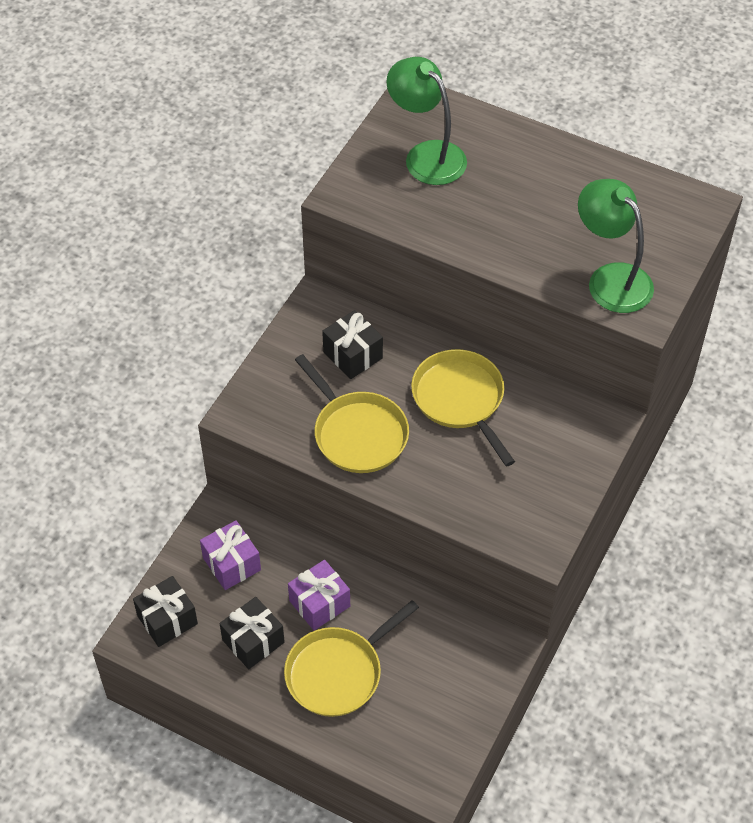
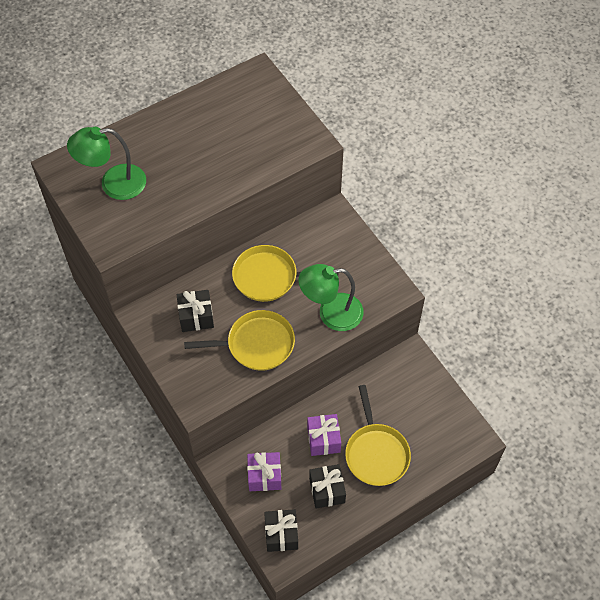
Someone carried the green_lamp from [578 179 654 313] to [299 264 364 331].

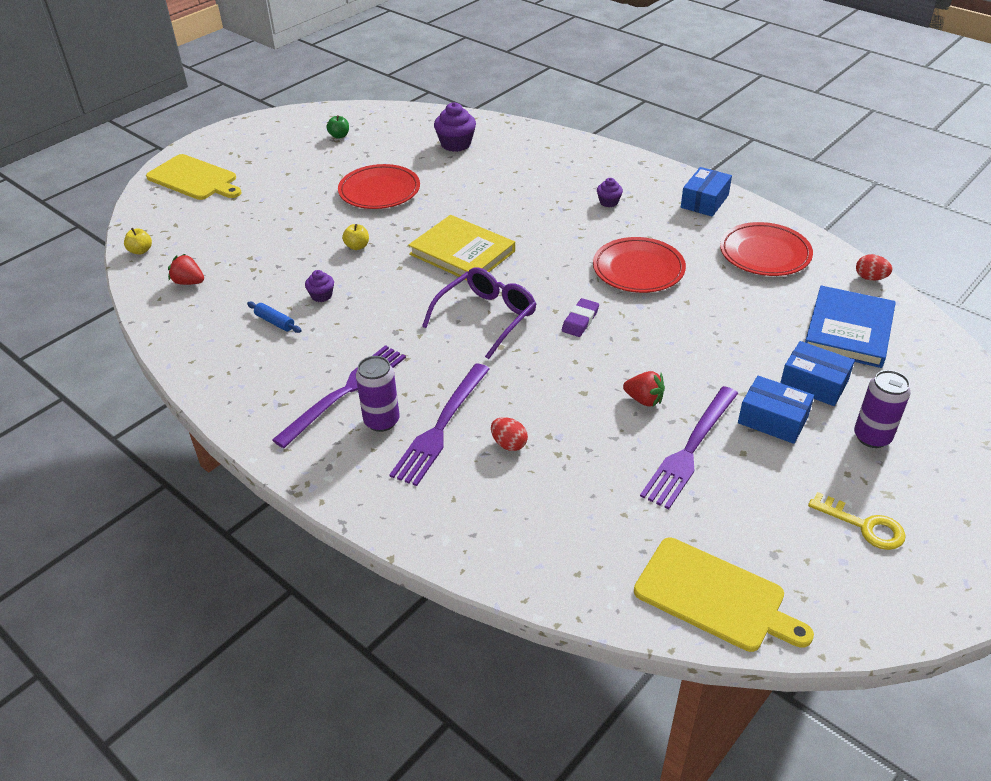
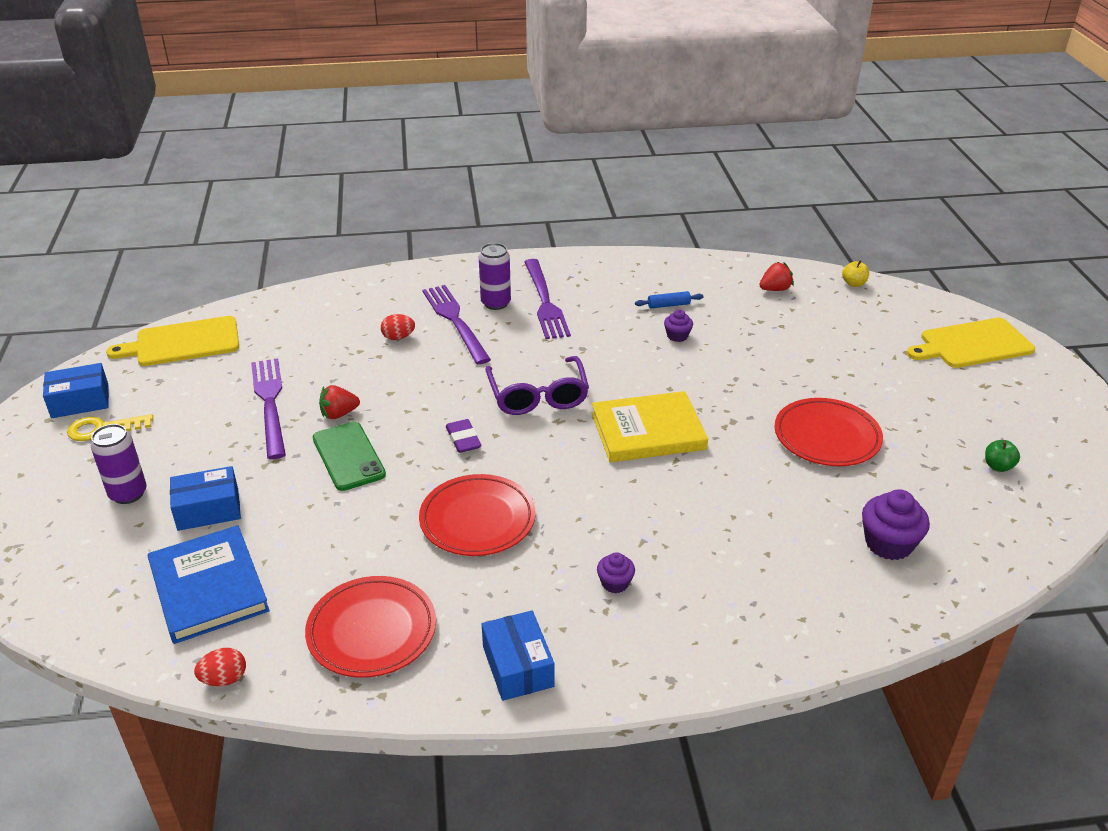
Someone took away the yellow_apple at [342 224 369 250].
Someone put down the green_phone at [313 422 386 491].
Someone carried the blue_box from [738 376 814 444] to [43 363 109 418].

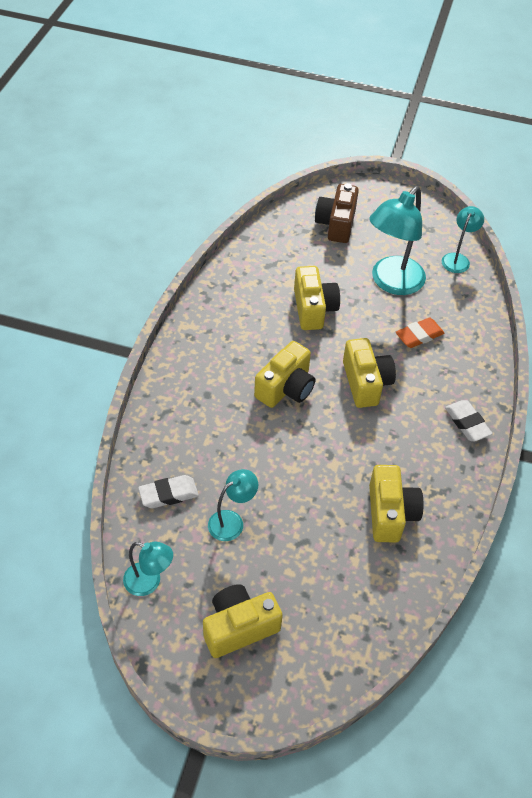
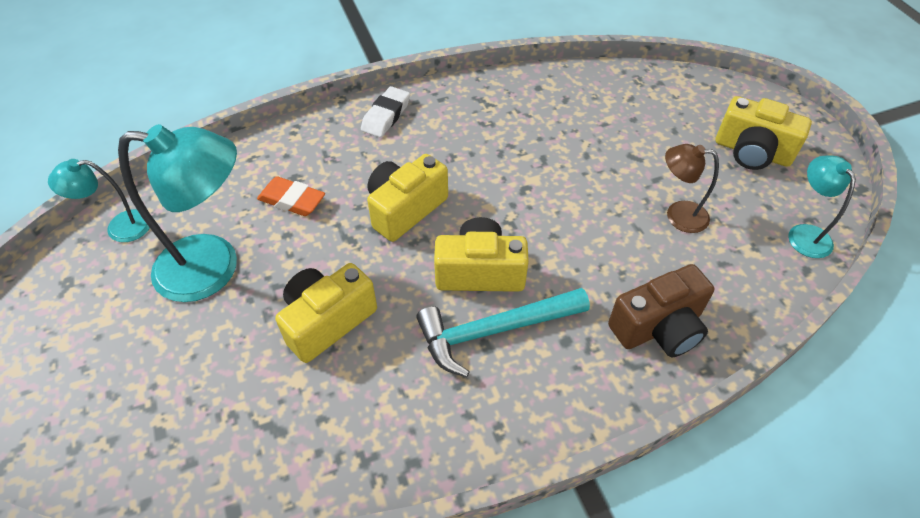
Someone took away the white_eraser at [138 475 199 508].
Someone took away the yellow_camera at [369 465 424 543].
Someone put down the turquoise_hammer at [416 288 590 377].
Someone carried the brown_camera from [315 183 359 243] to [608 264 714 357].
Someone repainted the turquoise_lamp at [208 469 258 541], which became the brown_lamp at [665 144 719 233].

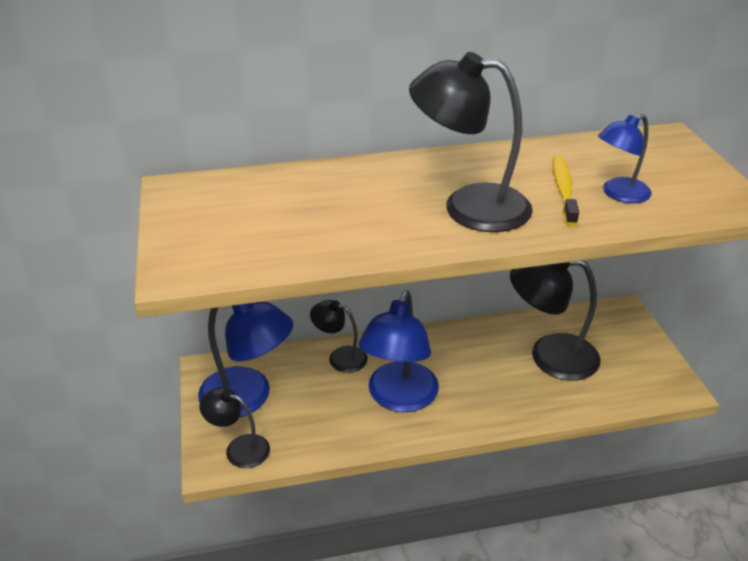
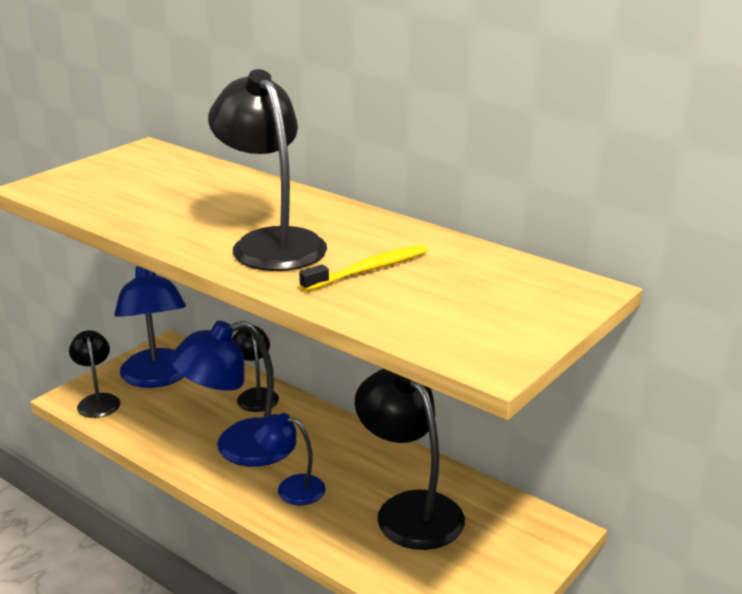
Someone carried the blue_lamp from [598 114 652 204] to [253 413 325 505].

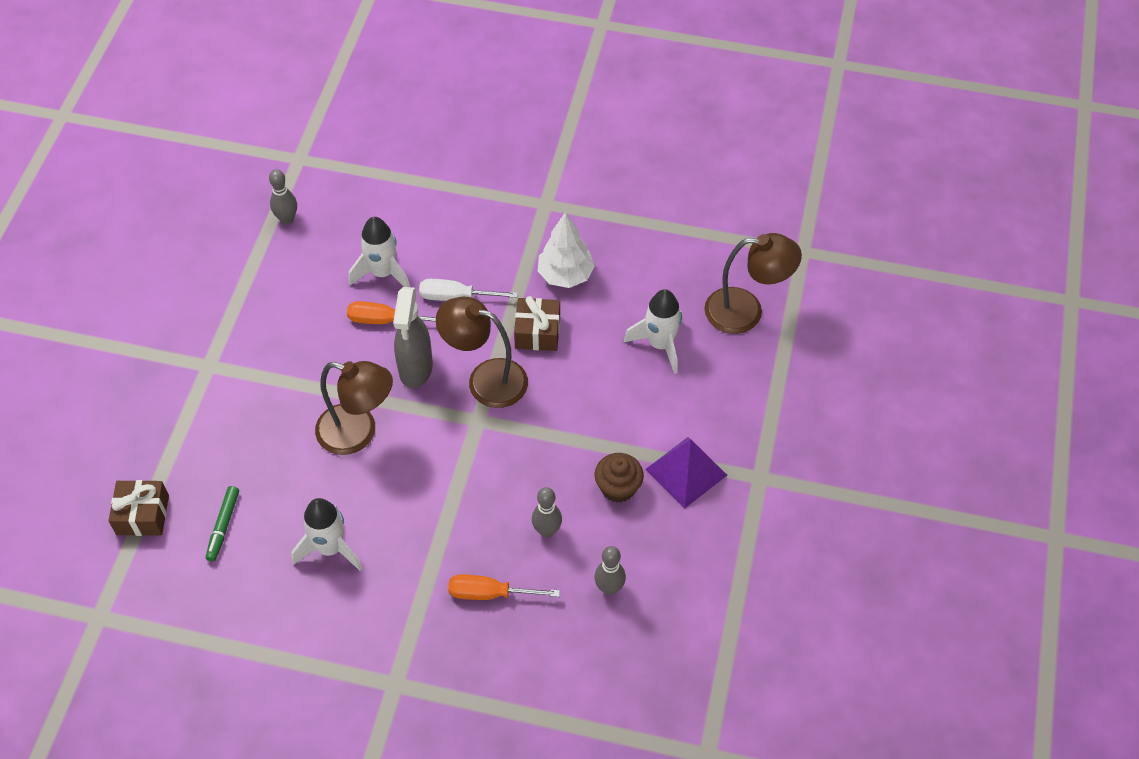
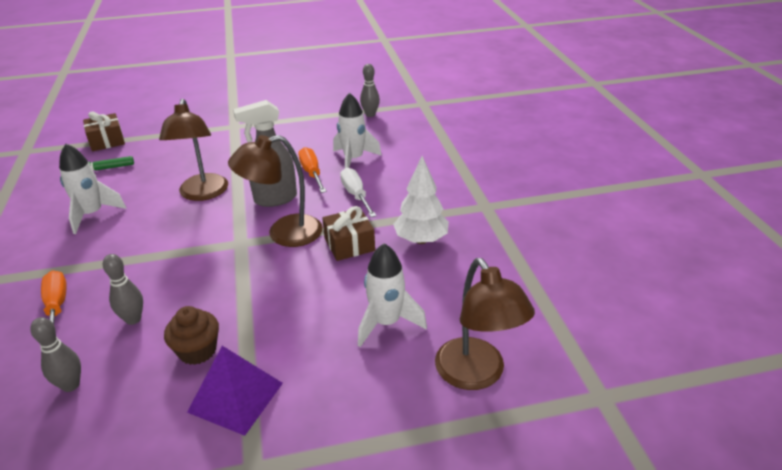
Someone rotated the brown_lamp at [436 297 528 408] by 105 degrees counterclockwise.

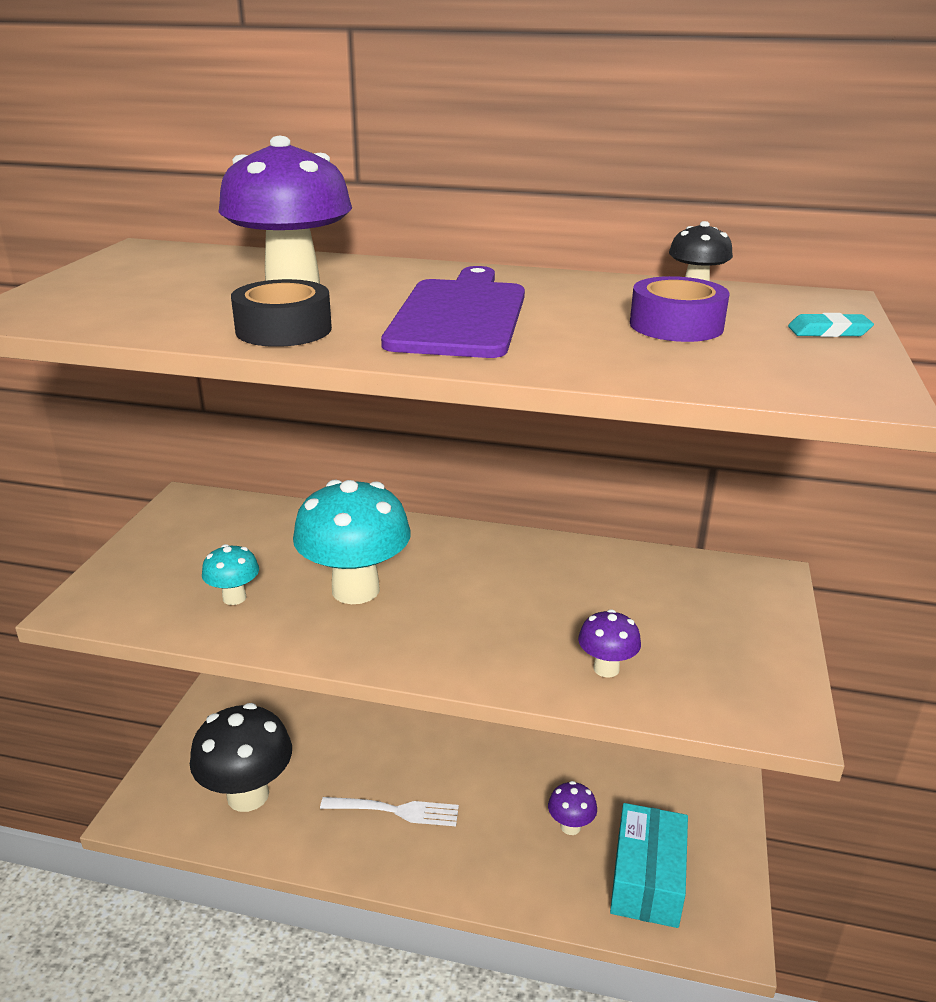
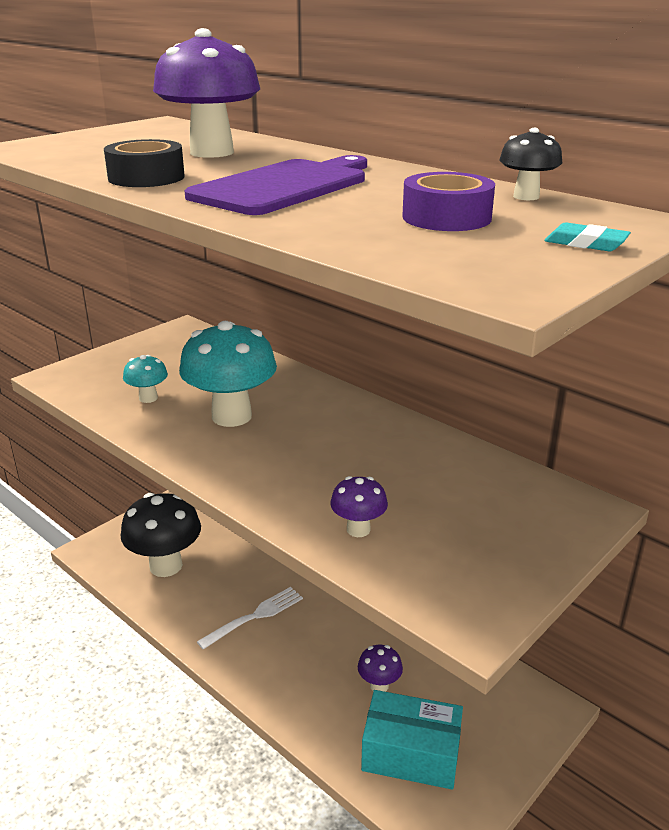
Someone rotated the white_fork at [320 797 459 826] by 75 degrees counterclockwise.
Someone rotated the turquoise_box at [610 803 688 928] by 60 degrees clockwise.

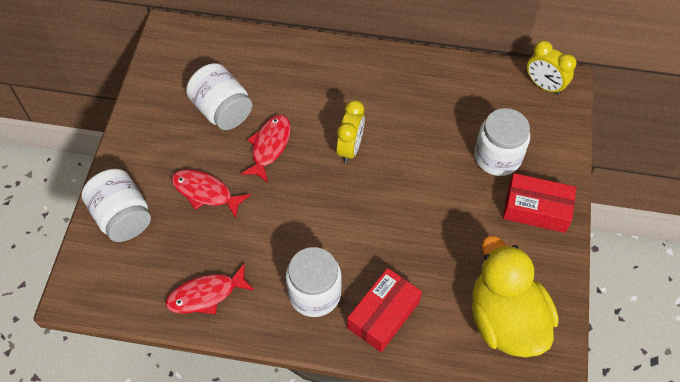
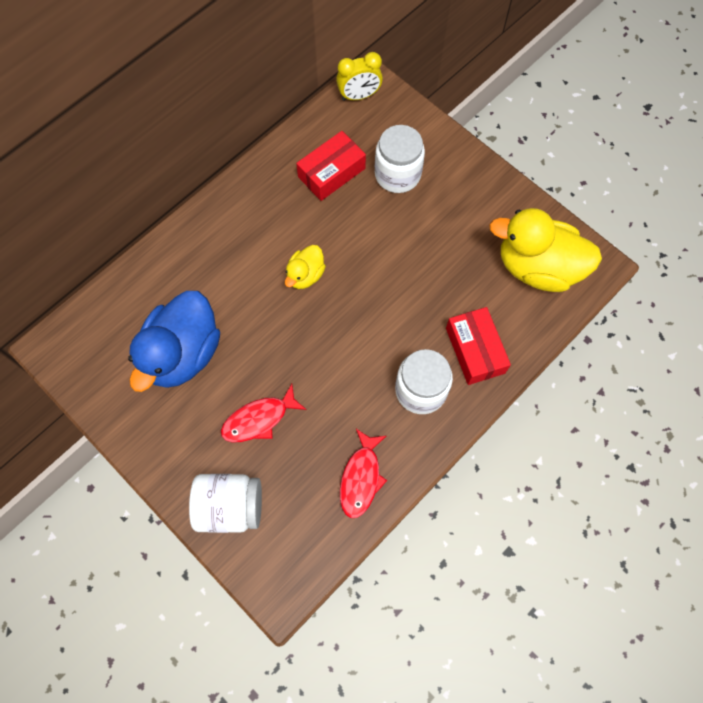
Someone took away the red_fish at [241 115 291 182].
Someone carried the red_box from [503 173 577 233] to [296 131 366 201].
Someone swapped the white_jar at [186 63 252 130] for the blue_duck at [128 291 220 392].
Someone swapped the yellow_clock at [336 100 365 163] for the yellow_duck at [285 245 326 289].

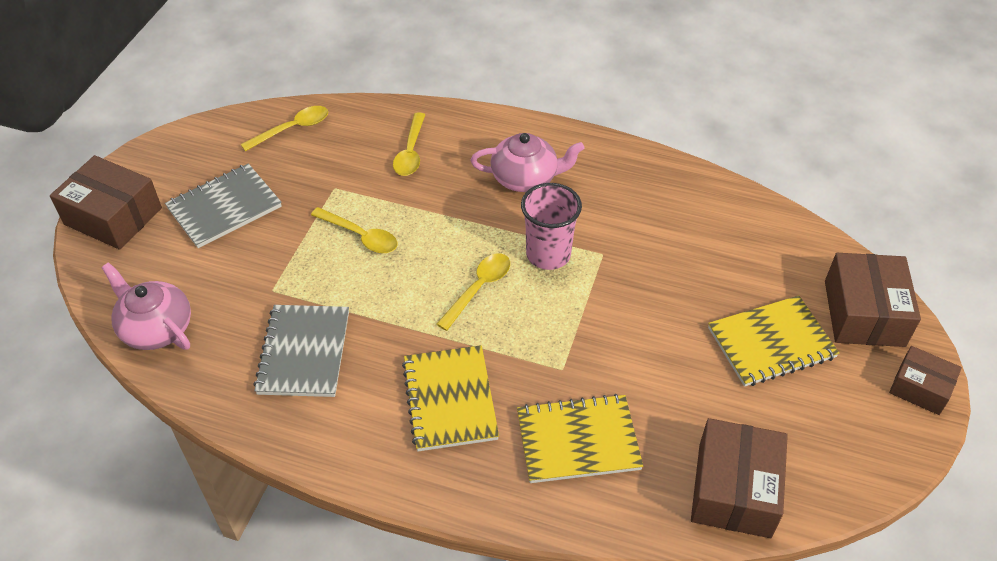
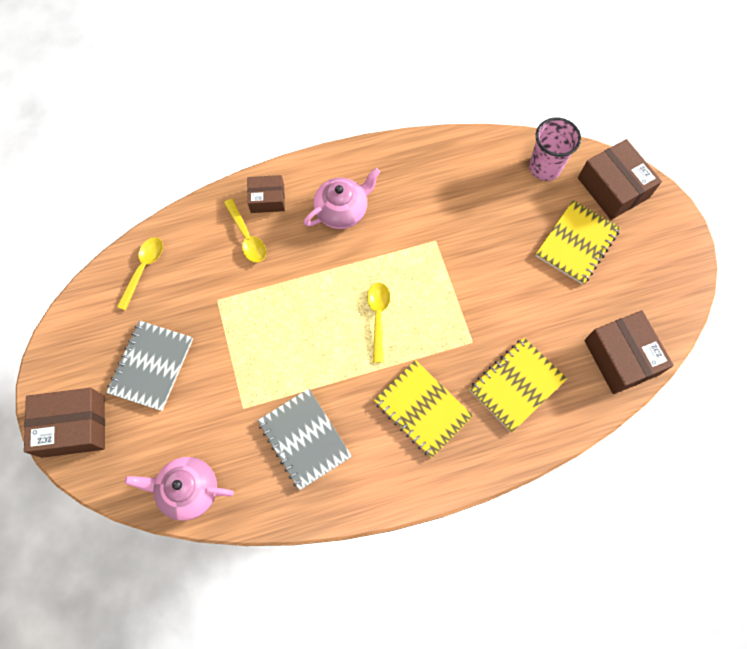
Someone took away the yellow_spoon at [311 207 398 253].
Someone carried the pink_cup from [521 183 582 270] to [529 117 581 181].
Someone carried the brown_box from [889 346 962 415] to [247 175 285 213].

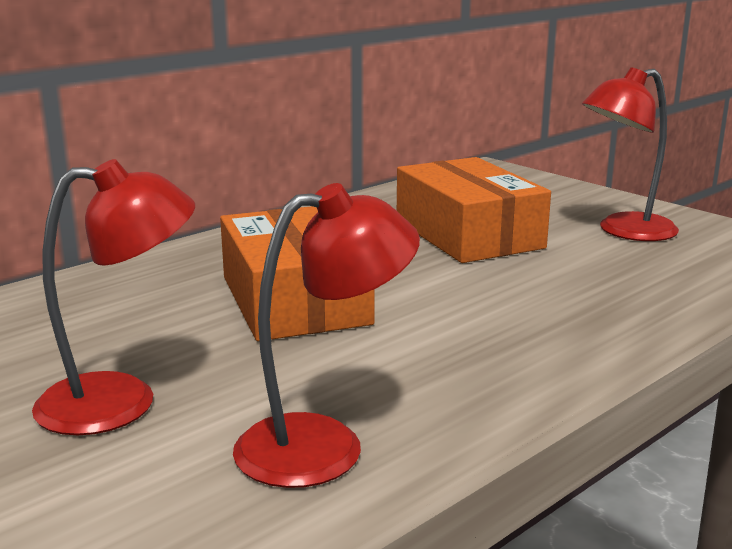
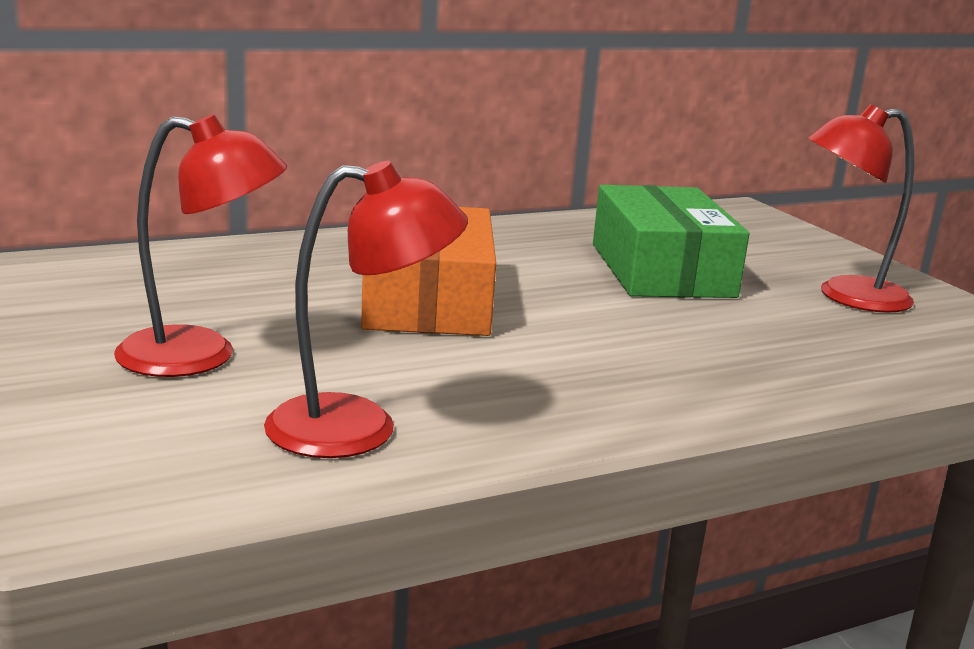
Someone repainted the orange_box at [397 157 551 263], which became the green_box at [593 185 749 298].

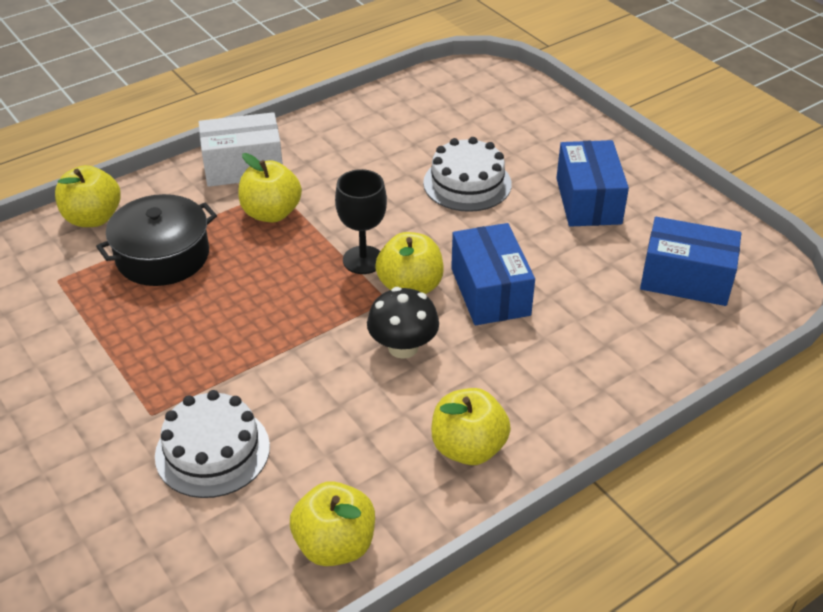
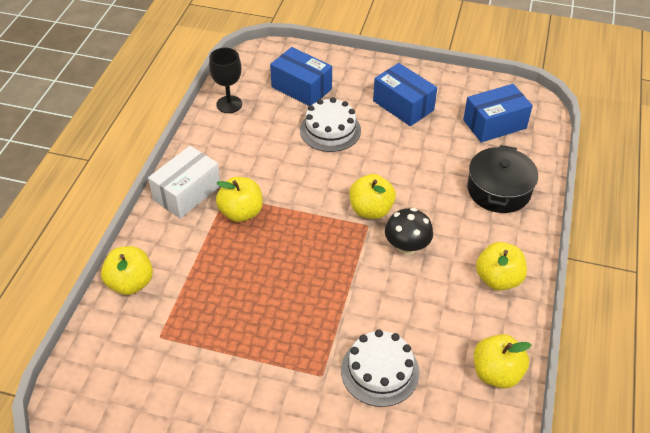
Someone carried the black_pot from [96 194 217 286] to [467 145 538 213].
Someone carried the black_goblet from [335 169 387 274] to [209 48 242 113].
Someone carried the blue_box from [451 223 535 325] to [270 47 332 106].

